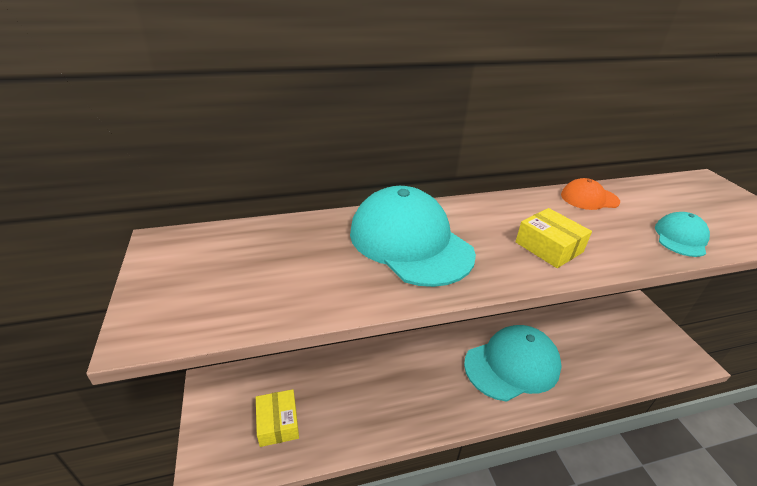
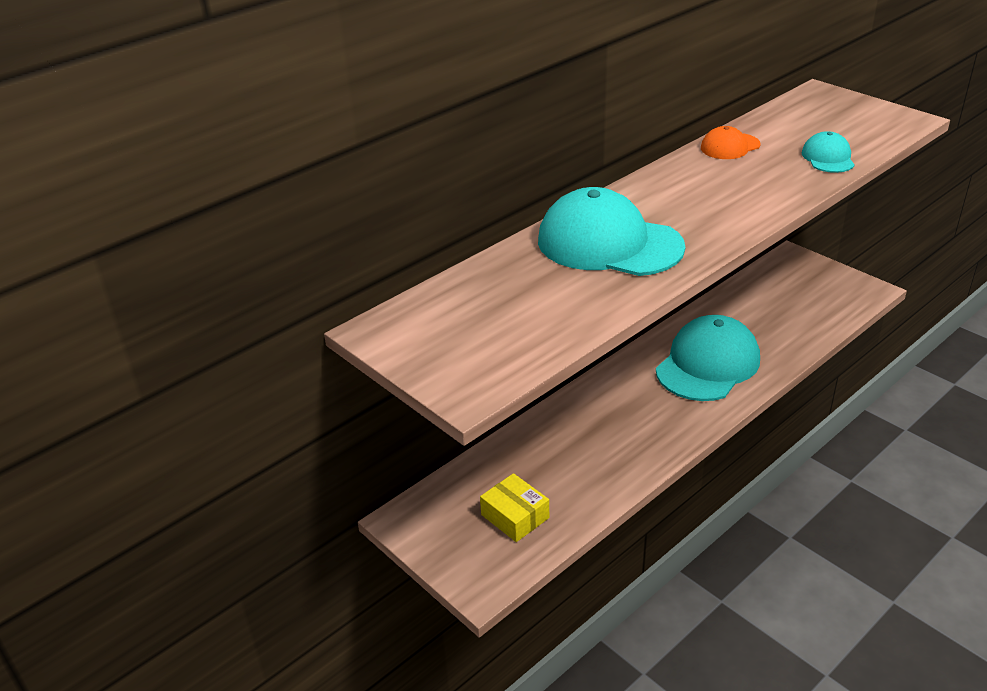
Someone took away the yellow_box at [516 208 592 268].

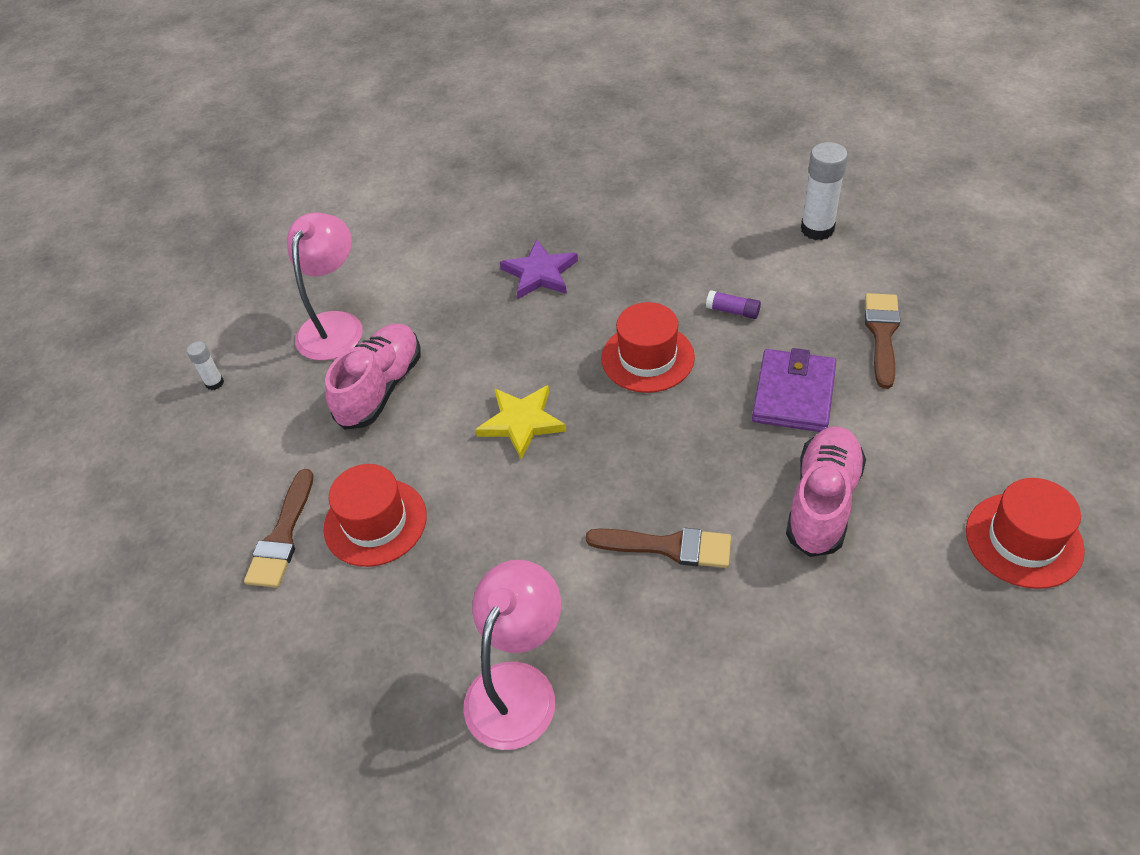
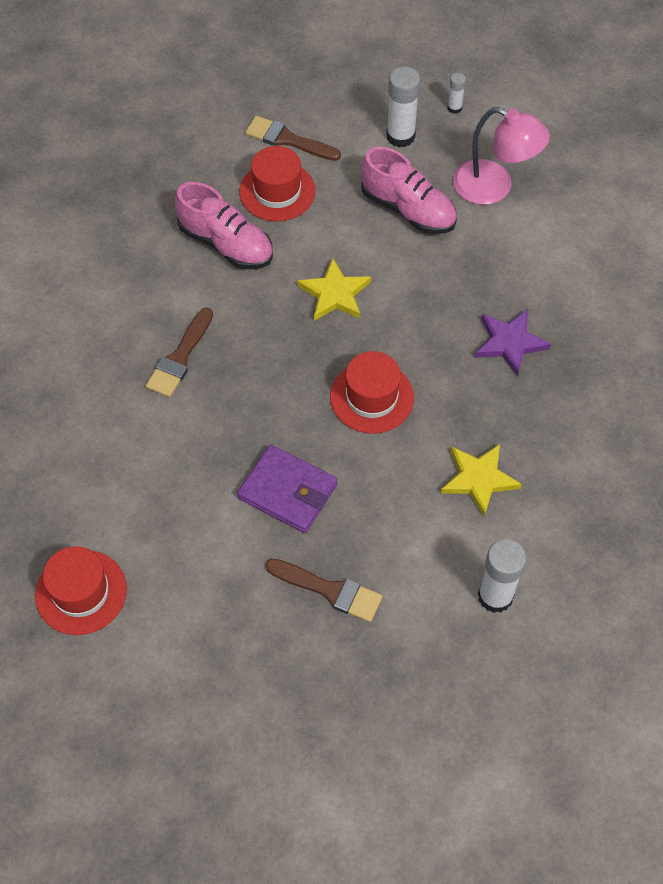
Someone took away the pink_lamp at [463 560 561 750].
Someone took away the purple_glue_stick at [706 290 761 319].
Someone put down the white_glue_stick at [386 66 420 148].
Someone put down the yellow_star at [440 444 522 516].
Someone carried the pink_shoe from [786 427 866 557] to [175 182 273 269].

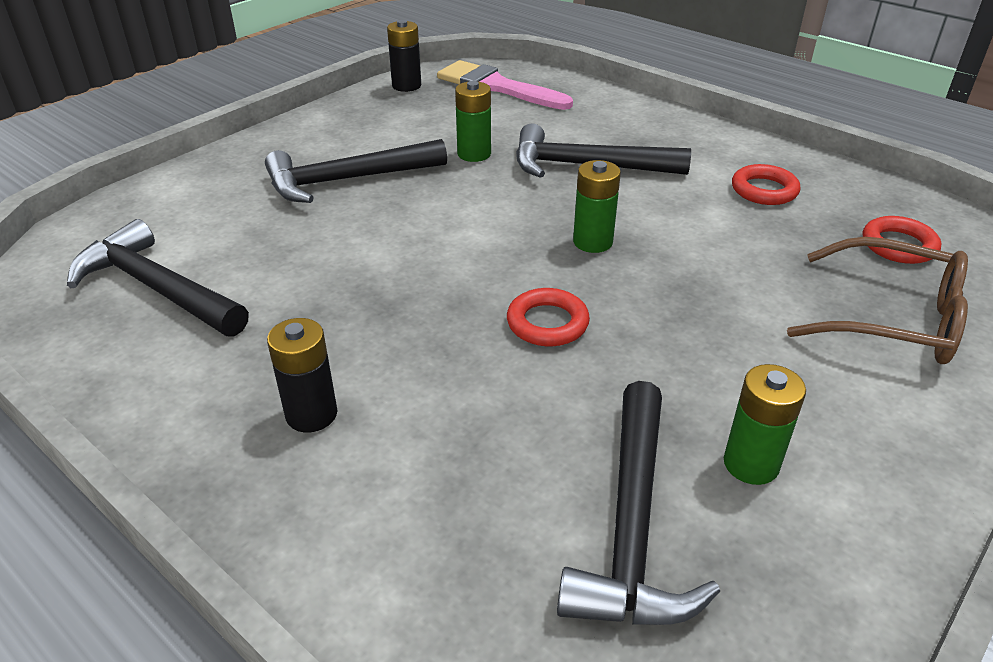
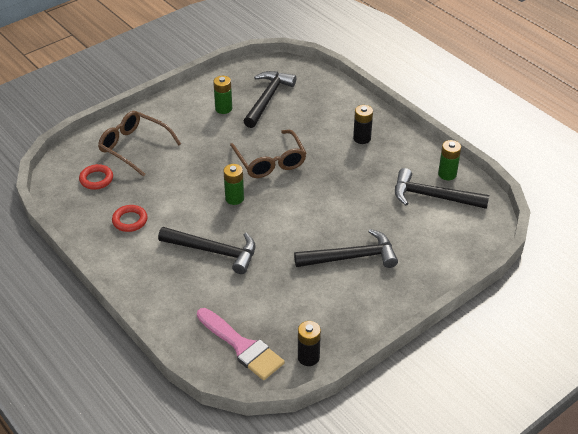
Someone carried the green_battery from [455 81 491 162] to [438 140 461 180].
Someone swapped the red_ring at [507 288 590 346] for the brown_glasses at [230 130 306 178].
Someone rotated the black_hammer at [67 219 249 337] by 150 degrees clockwise.

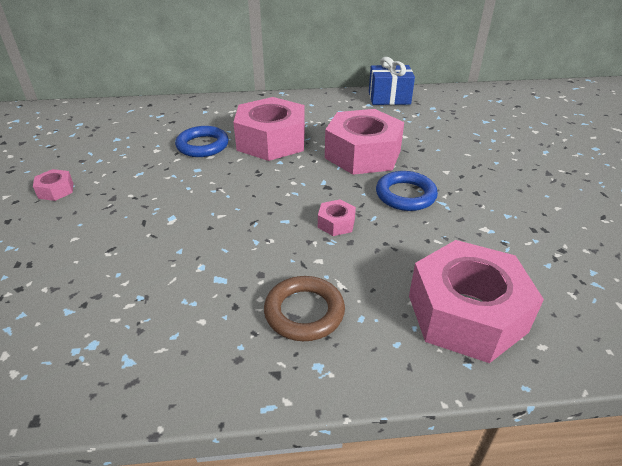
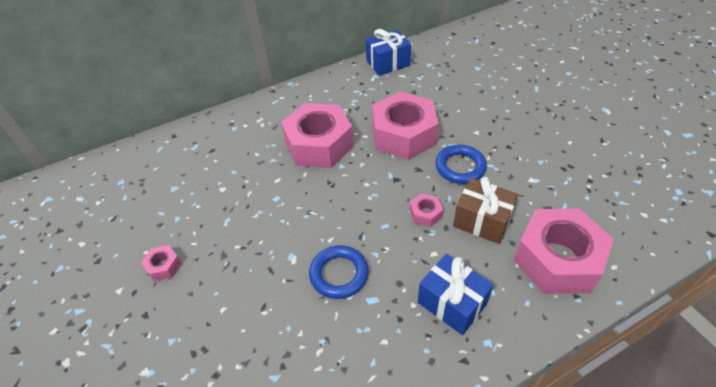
Someone put down the brown_gift at [453 177 518 244].
Someone carried the blue_ring from [175 126 229 157] to [309 245 369 299].
Someone swapped the brown_ring at [264 276 345 341] for the blue_gift at [418 254 494 335].

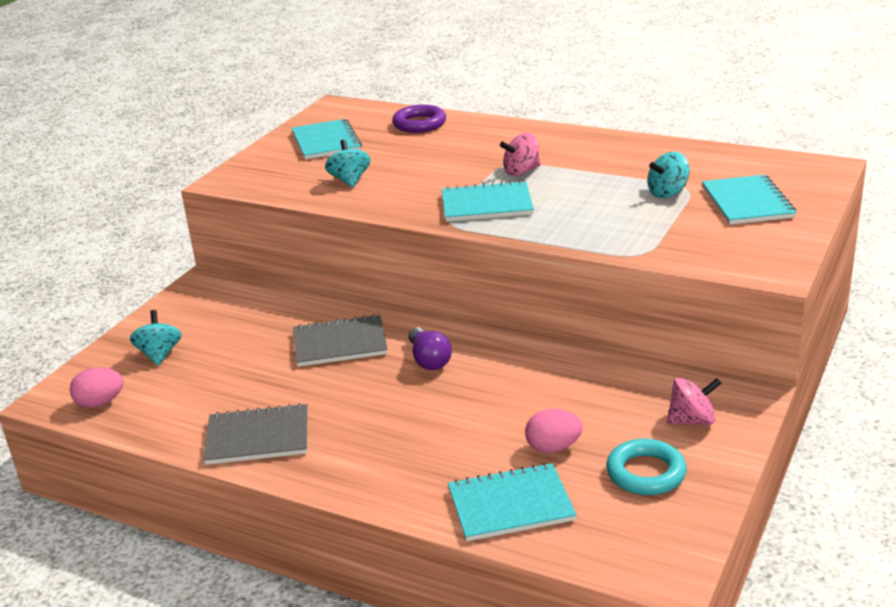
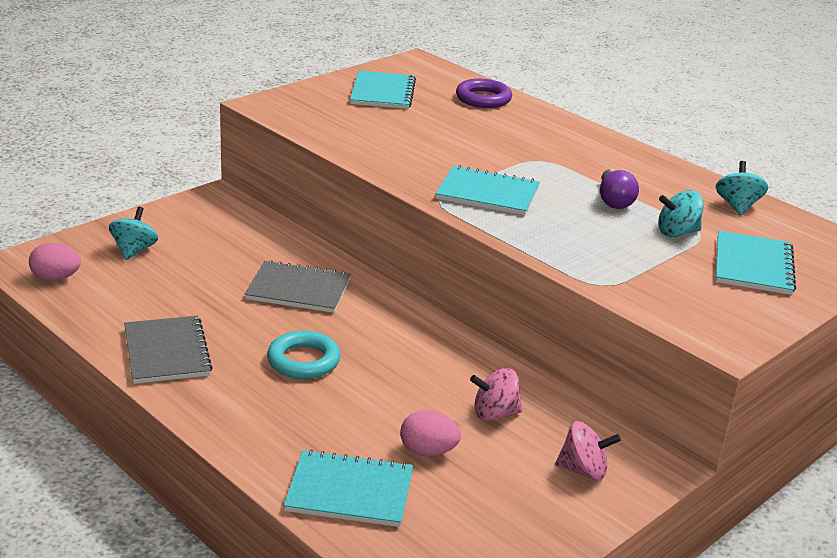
Someone carried the turquoise_spinning_top from [325 140 371 188] to [716 161 769 215].
Someone carried the purple_light_bulb from [408 327 452 370] to [600 169 639 209].
Someone carried the pink_spinning_top from [500 133 541 176] to [470 368 522 421].
Someone carried the turquoise_ring from [606 439 687 495] to [267 331 340 379].
Someone rotated the grey_notebook at [203 403 308 465] by 60 degrees clockwise.

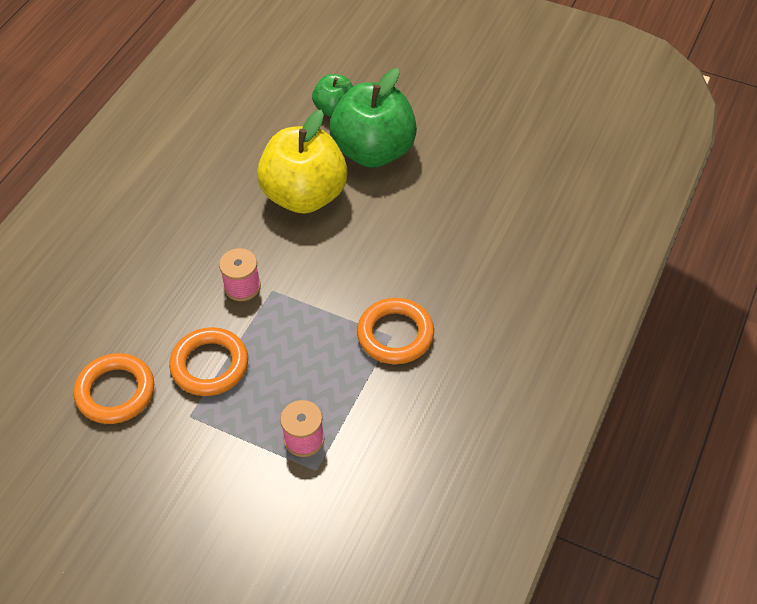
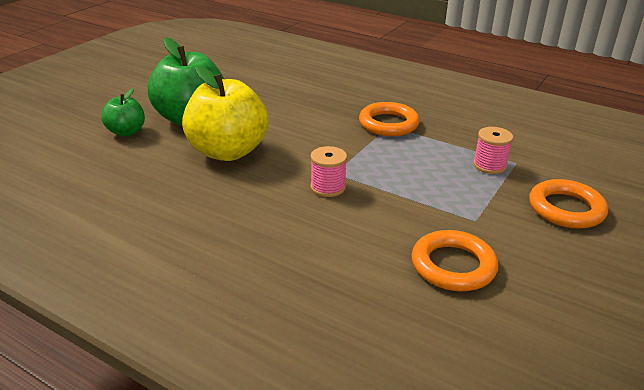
Someone carried the orange_ring from [169 327 248 396] to [529 179 608 229].

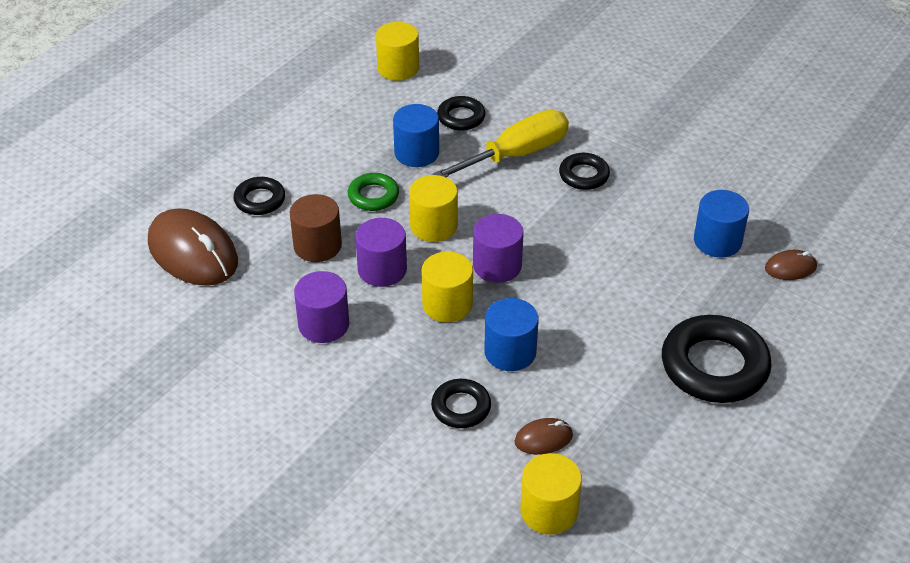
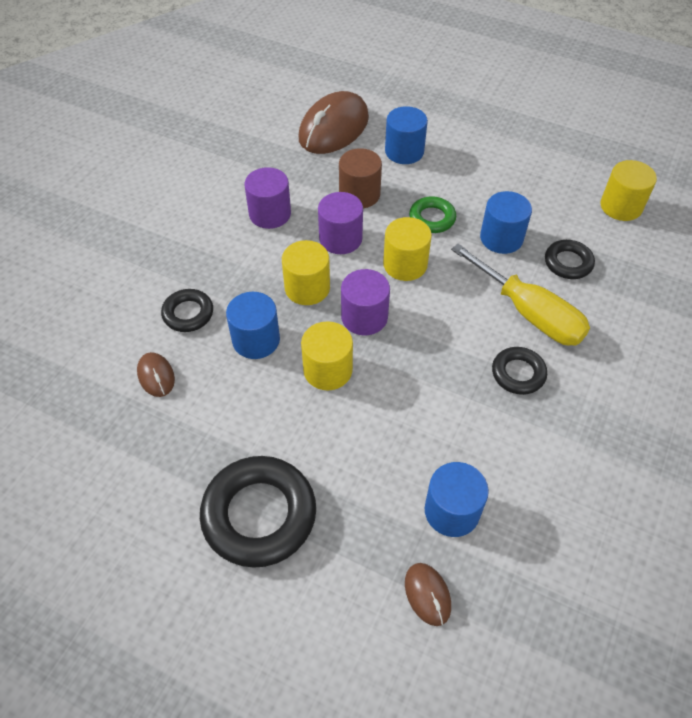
Someone carried the yellow_cylinder from [520 453 582 535] to [301 321 353 390].
Someone swapped the black_ring at [233 177 285 215] for the blue_cylinder at [385 106 428 164].

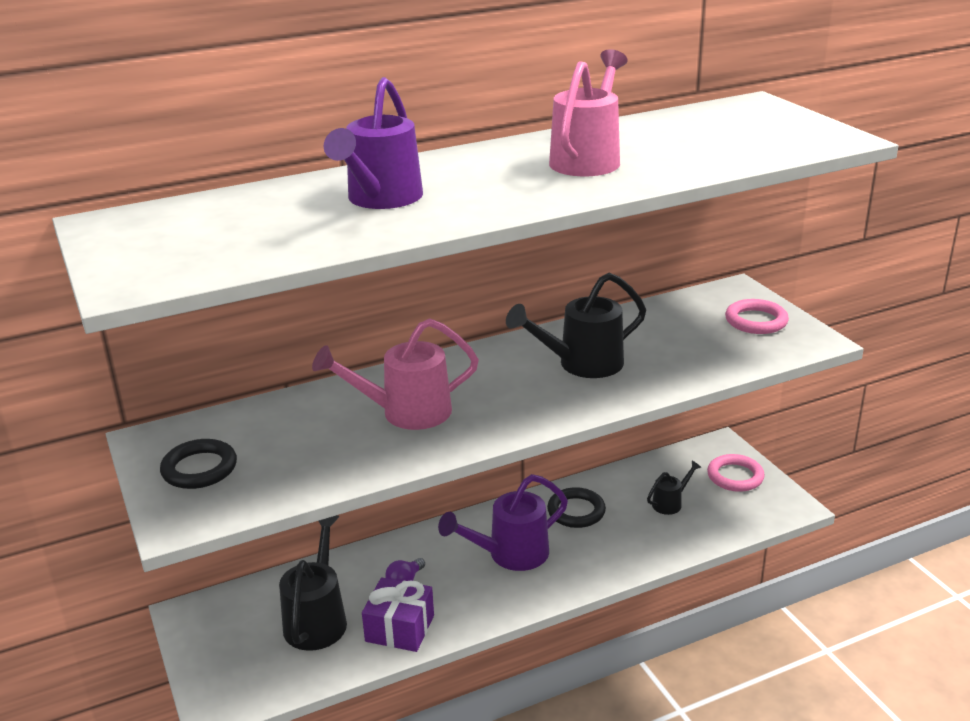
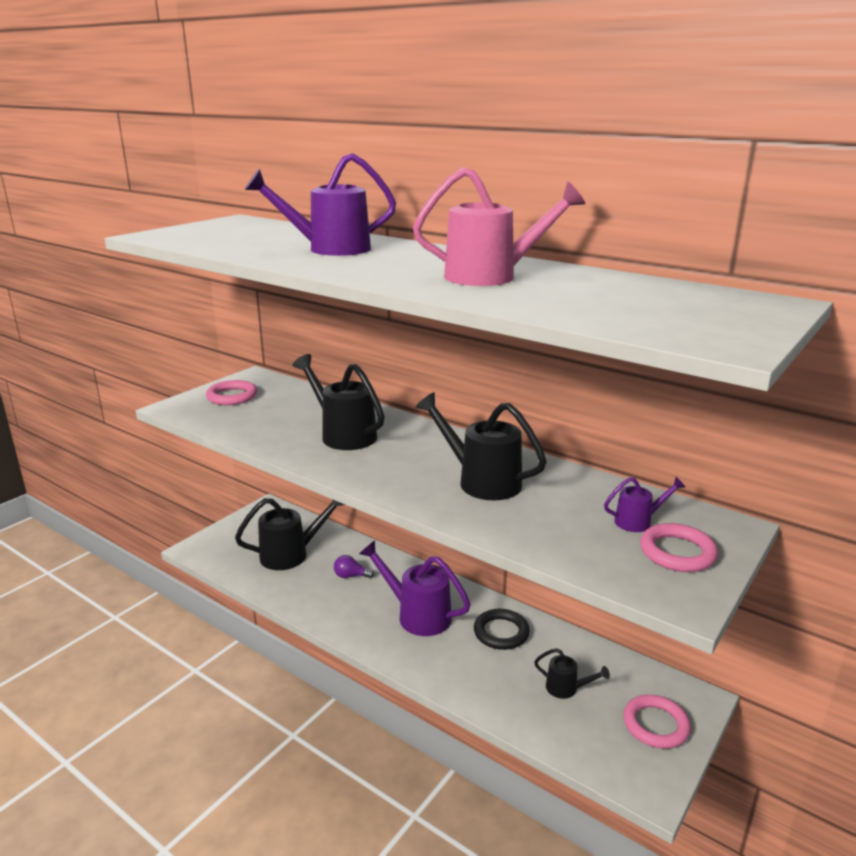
Someone took away the purple_gift at [362 577 434 652].
Someone put down the purple_watering_can at [604 477 685 532].
Someone repainted the black_ring at [160 439 237 489], which became the pink_ring at [206 380 257 405].
Someone repainted the pink_watering_can at [312 318 479 430], which became the black_watering_can at [293 354 385 450].

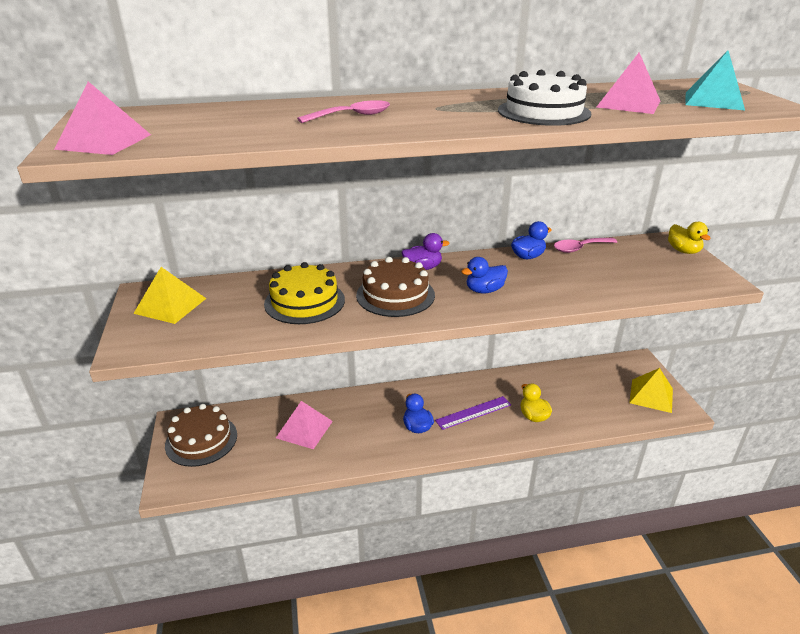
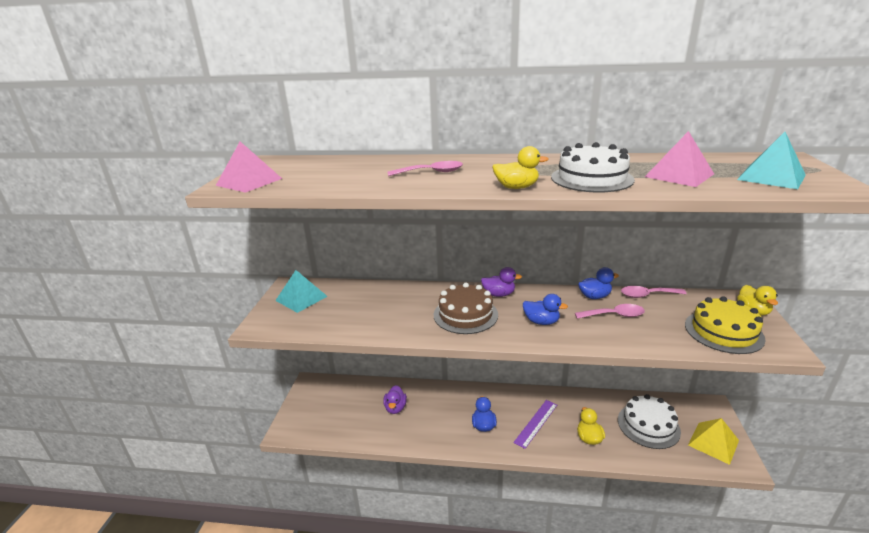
Someone took away the brown_cake at [165 404 237 467].
Someone put down the yellow_duck at [492 146 548 189].
Someone put down the pink_spoon at [575 304 645 319].
Someone put down the white_cake at [618 394 681 449].
Someone carried the yellow_cake from [264 262 345 324] to [685 296 765 354].
Someone swapped the pink_pyramid at [276 401 333 449] for the purple_duck at [383 385 407 414].
Someone repainted the yellow_pyramid at [133 267 207 324], which became the turquoise_pyramid at [275 270 328 313].
Someone rotated the purple_ruler at [435 396 511 430] by 45 degrees counterclockwise.
Someone rotated the blue_duck at [461 257 508 294] by 150 degrees counterclockwise.

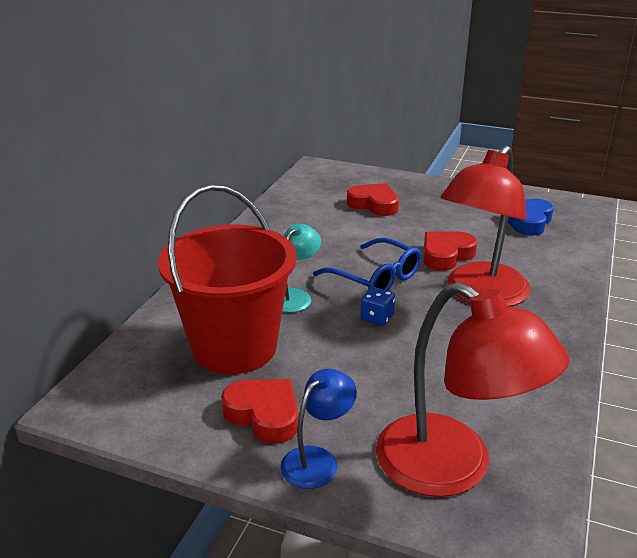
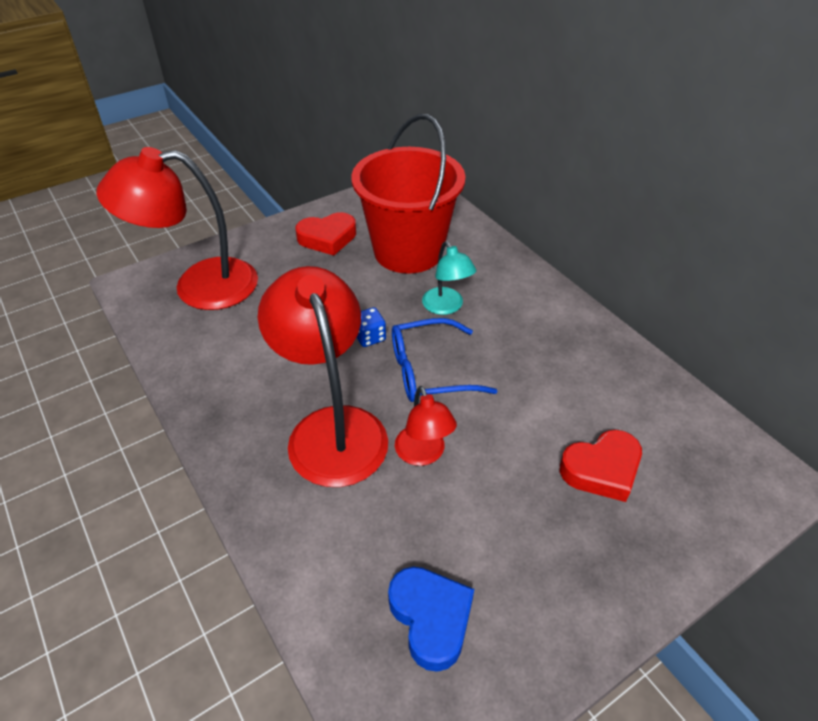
Someone took away the blue_lamp at [280 369 357 489].
Someone swapped the red_heart at [423 232 477 271] for the red_lamp at [395 386 457 466].

